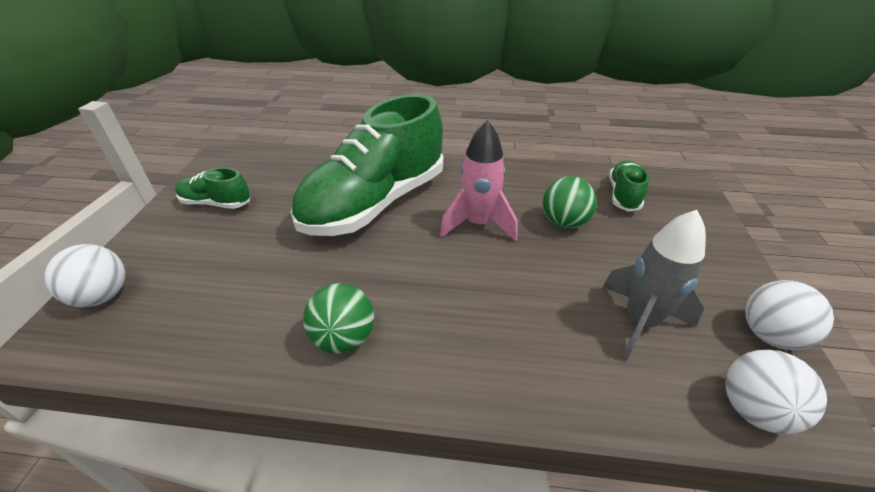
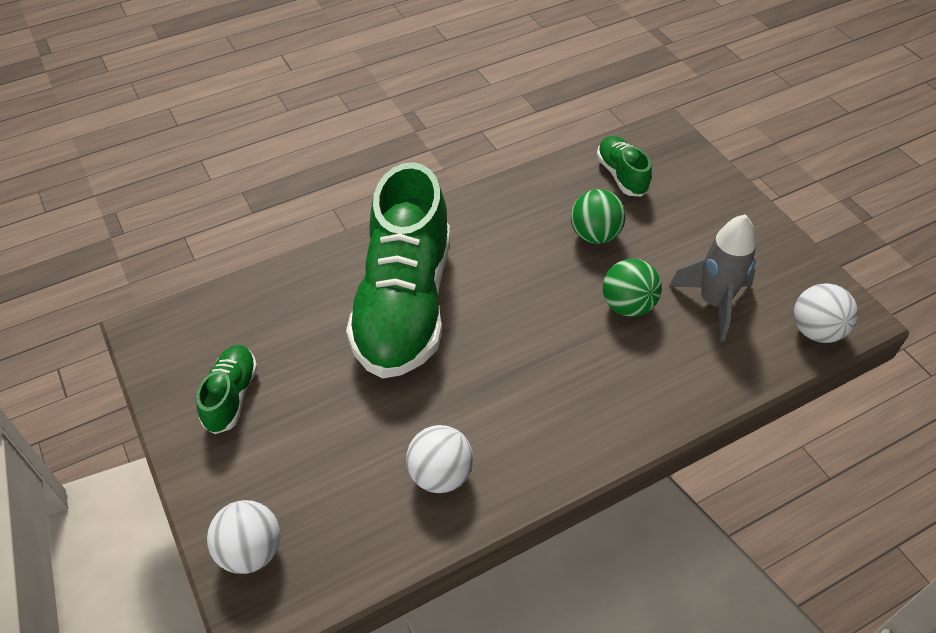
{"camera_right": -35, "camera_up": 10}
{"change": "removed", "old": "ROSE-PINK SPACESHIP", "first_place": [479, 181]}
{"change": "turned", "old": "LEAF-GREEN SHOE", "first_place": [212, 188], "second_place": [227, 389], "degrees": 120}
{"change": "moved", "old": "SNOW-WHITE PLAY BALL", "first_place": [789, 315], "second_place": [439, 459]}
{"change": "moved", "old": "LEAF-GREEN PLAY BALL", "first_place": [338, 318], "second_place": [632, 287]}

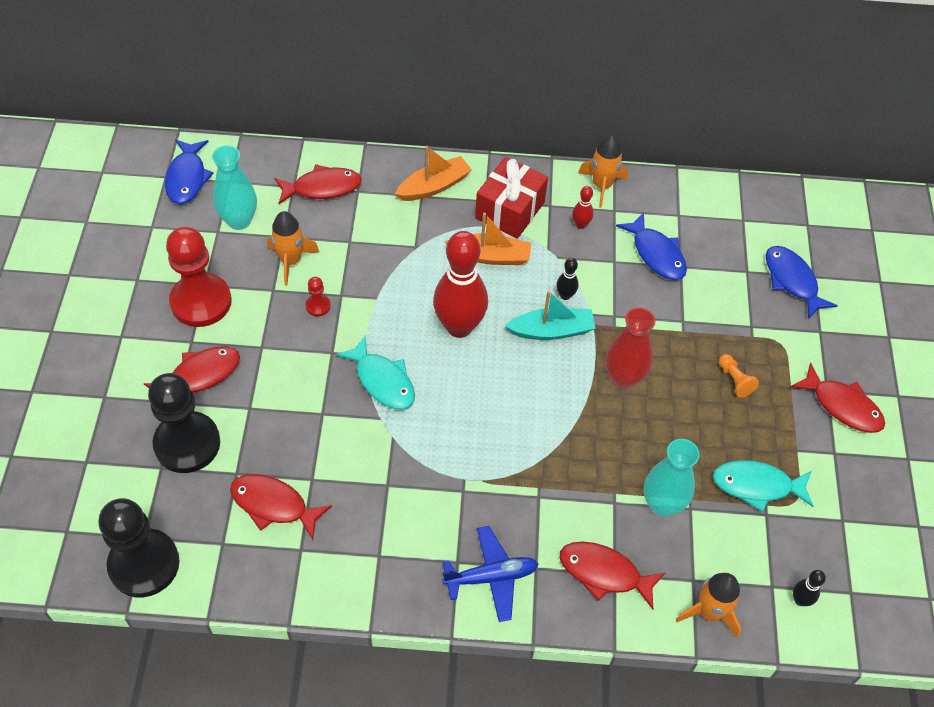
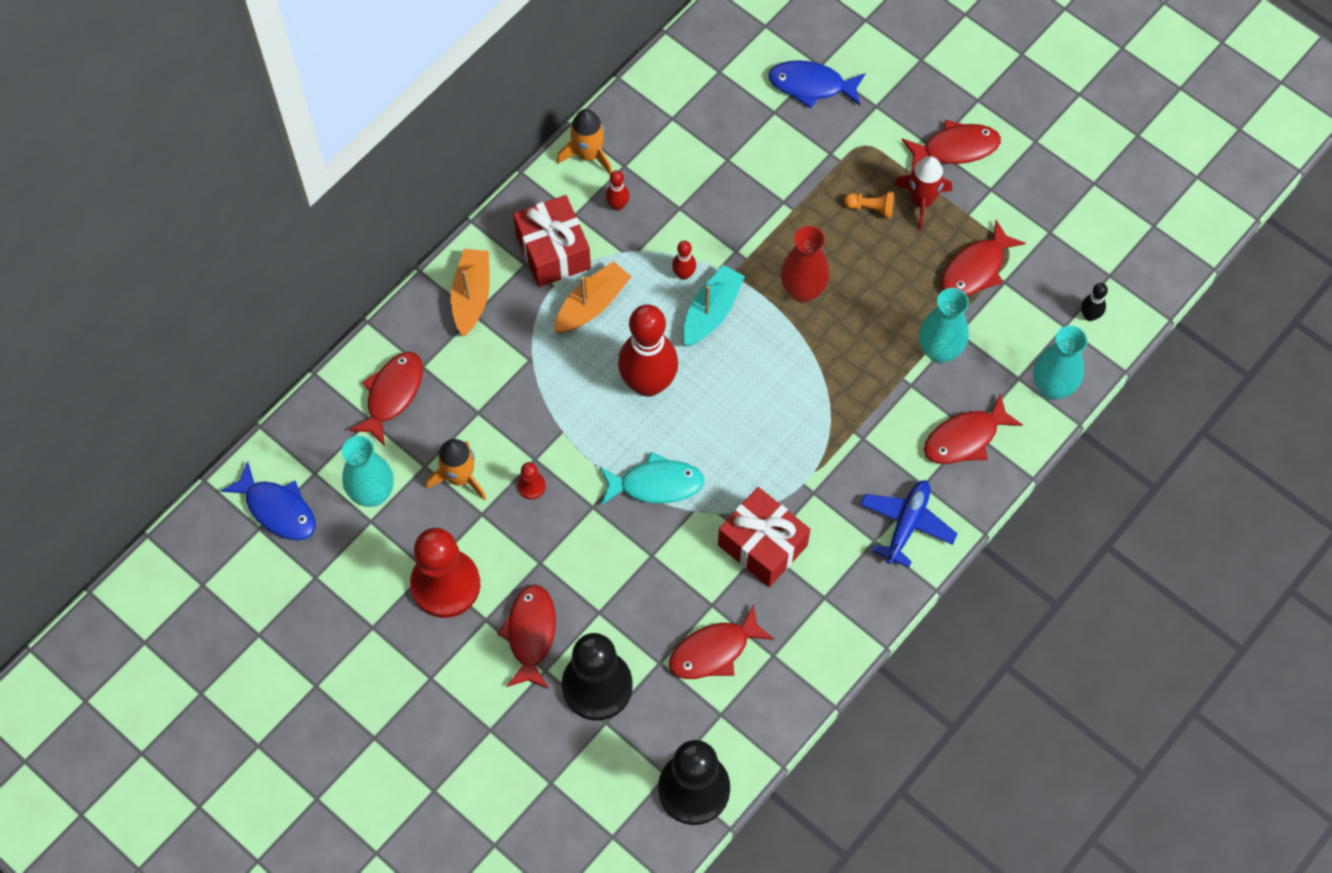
{"camera_right": -50, "camera_up": 10}
{"change": "removed", "old": "COBALT TOY FISH", "first_place": [651, 246]}
{"change": "recoloured", "old": "EBONY BOWLING PIN", "new": "CRIMSON BOWLING PIN", "first_place": [567, 279], "second_place": [684, 260]}
{"change": "recoloured", "old": "TURQUOISE TOY FISH", "new": "CRIMSON TOY FISH", "first_place": [763, 486], "second_place": [983, 258]}
{"change": "replaced", "old": "ORANGE-COLOURED SPACESHIP", "new": "TURQUOISE TALL VASE", "first_place": [708, 605], "second_place": [1060, 362]}
{"change": "added", "new": "CRIMSON SPACESHIP", "second_place": [923, 193]}
{"change": "added", "new": "CRIMSON WRAPPED GIFT", "second_place": [764, 537]}

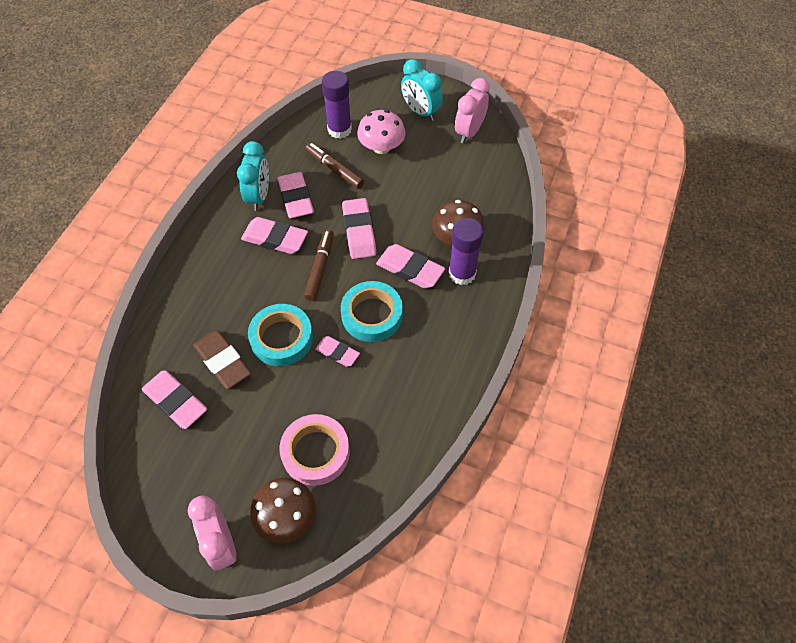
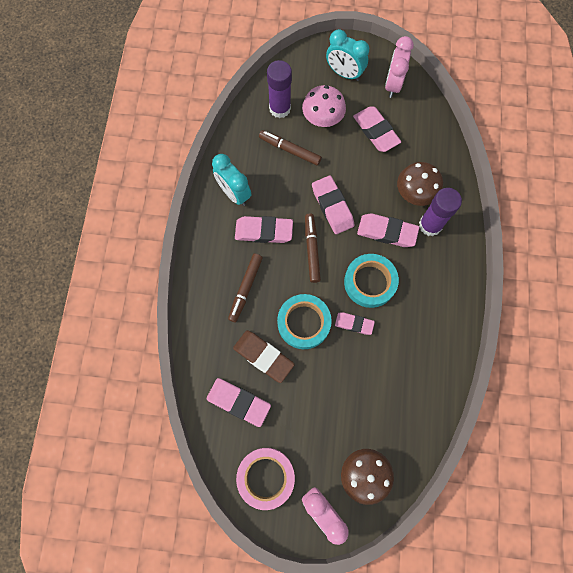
{"camera_right": -15, "camera_up": 15}
{"change": "turned", "old": "TURQUOISE CLOCK", "first_place": [253, 176], "second_place": [231, 180], "degrees": 150}
{"change": "moved", "old": "ROSE-PINK PENCIL ERASER", "first_place": [296, 195], "second_place": [377, 129]}
{"change": "moved", "old": "ROSE-PINK STICKY TAPE", "first_place": [315, 450], "second_place": [265, 479]}
{"change": "added", "new": "RUSSET MARKER PEN", "second_place": [245, 288]}

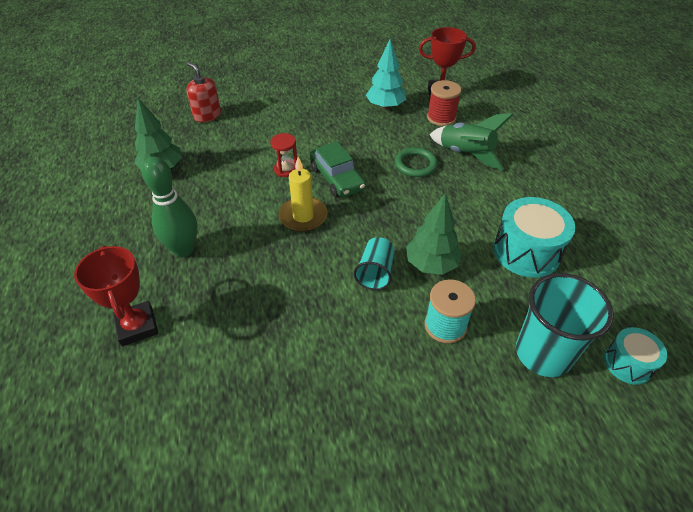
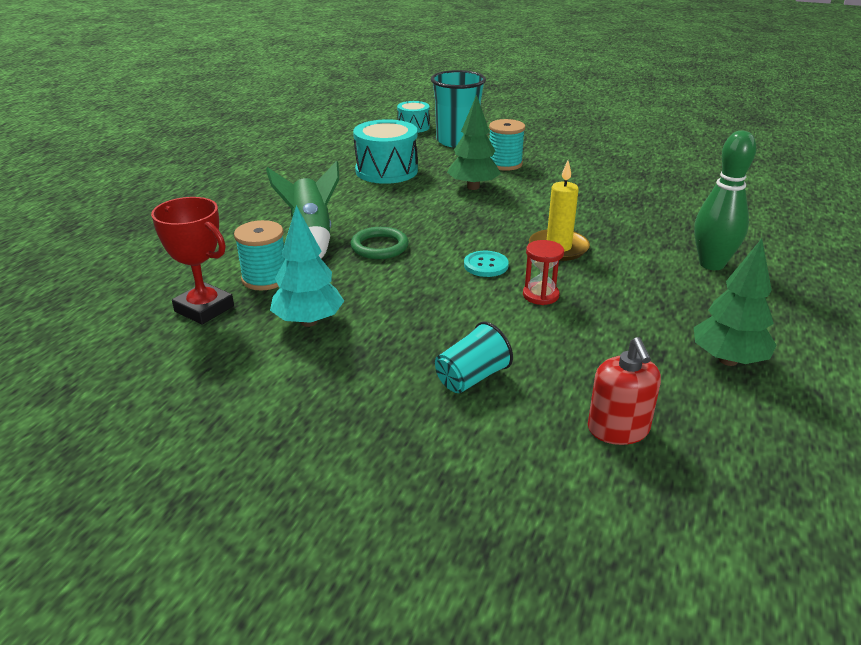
{"camera_right": -145, "camera_up": -15}
{"change": "recoloured", "old": "CRIMSON SPOOL", "new": "TURQUOISE SPOOL", "first_place": [444, 103], "second_place": [259, 255]}
{"change": "replaced", "old": "LEAF-GREEN AUTOMOBILE", "new": "TURQUOISE BUTTON", "first_place": [338, 169], "second_place": [486, 264]}
{"change": "moved", "old": "TURQUOISE CUP", "first_place": [374, 263], "second_place": [474, 357]}
{"change": "removed", "old": "CRIMSON TROPHY", "first_place": [116, 295]}

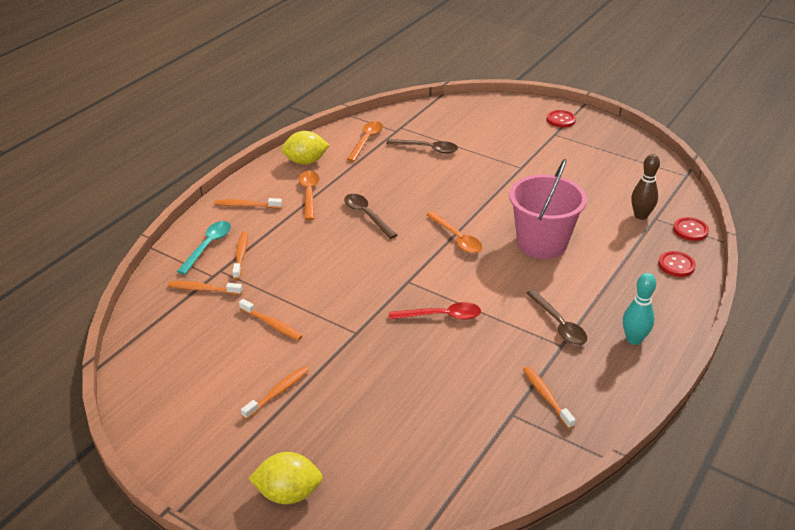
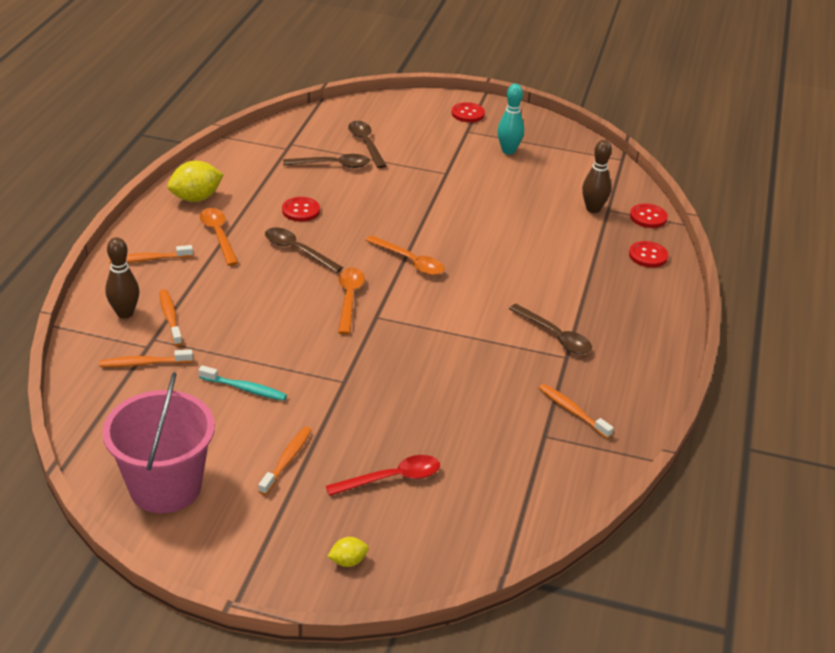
{"camera_right": -20, "camera_up": 0}
{"change": "moved", "old": "ORANGE-COLOURED SPOON", "first_place": [365, 141], "second_place": [351, 301]}
{"change": "moved", "old": "ROSE-PINK SAND BUCKET", "first_place": [548, 209], "second_place": [158, 442]}
{"change": "replaced", "old": "TURQUOISE SPOON", "new": "RUSSET BOWLING PIN", "first_place": [204, 248], "second_place": [122, 278]}
{"change": "moved", "old": "TURQUOISE BOWLING PIN", "first_place": [639, 309], "second_place": [510, 119]}
{"change": "recoloured", "old": "ORANGE-COLOURED DENTAL BRUSH", "new": "TURQUOISE DENTAL BRUSH", "first_place": [270, 319], "second_place": [243, 383]}
{"change": "moved", "old": "CRIMSON SPOON", "first_place": [435, 311], "second_place": [383, 475]}
{"change": "resized", "old": "YELLOW TOY LEMON", "first_place": [285, 478], "second_place": [348, 552], "factor": 0.52}
{"change": "added", "new": "RUSSET SPOON", "second_place": [367, 144]}
{"change": "added", "new": "CRIMSON BUTTON", "second_place": [301, 209]}

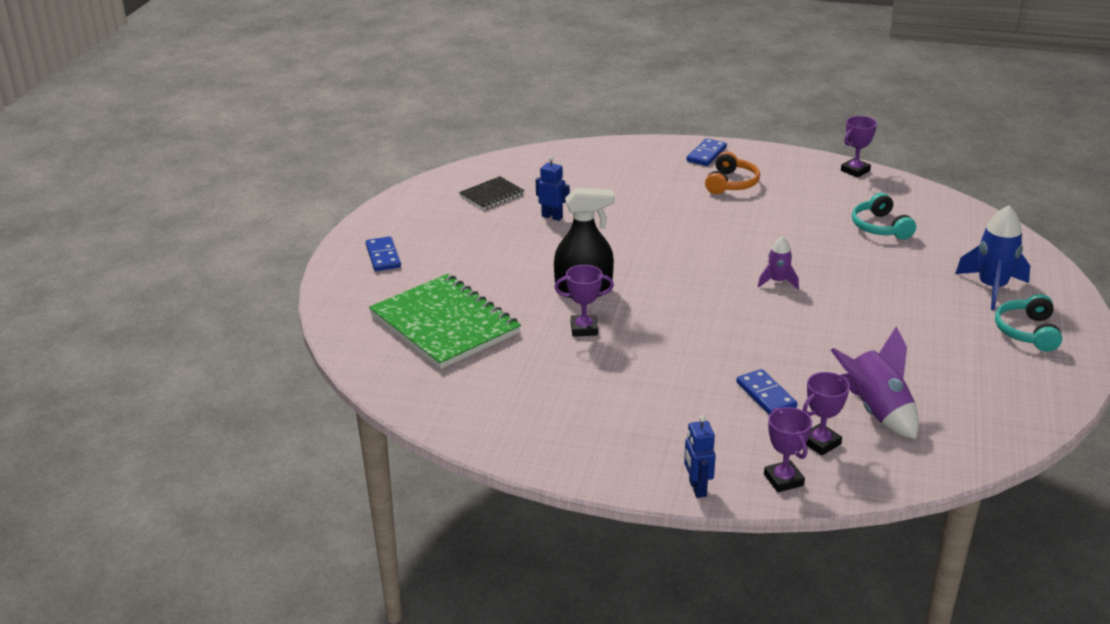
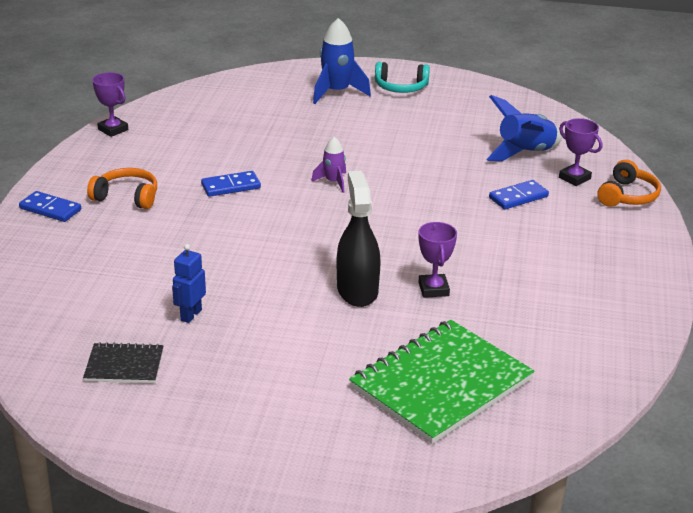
{"camera_right": -95, "camera_up": 0}
{"change": "turned", "old": "EBONY NOTEBOOK", "first_place": [492, 193], "second_place": [123, 362], "degrees": -45}
{"change": "removed", "old": "TURQUOISE HEADSET", "first_place": [884, 216]}
{"change": "moved", "old": "COBALT DOMINO TILE", "first_place": [383, 253], "second_place": [231, 184]}
{"change": "recoloured", "old": "ROYAL PURPLE SPACESHIP", "new": "COBALT SPACESHIP", "first_place": [875, 382], "second_place": [524, 128]}
{"change": "replaced", "old": "ROYAL PURPLE TROPHY", "new": "ORANGE-COLOURED HEADSET", "first_place": [788, 449], "second_place": [629, 183]}
{"change": "removed", "old": "COBALT ROBOT", "first_place": [700, 456]}

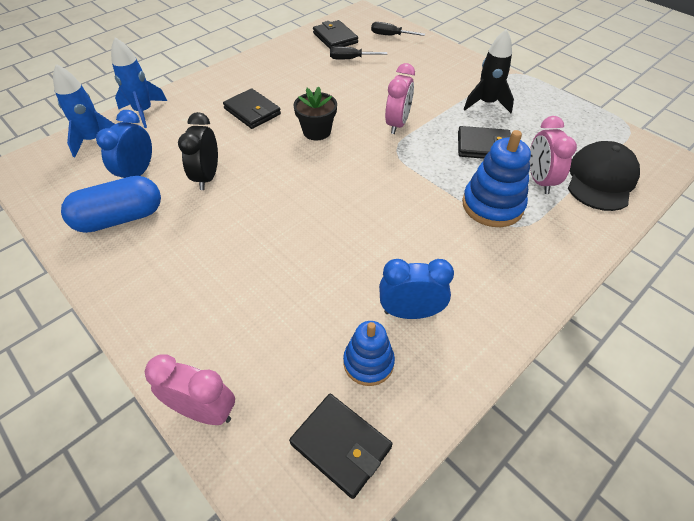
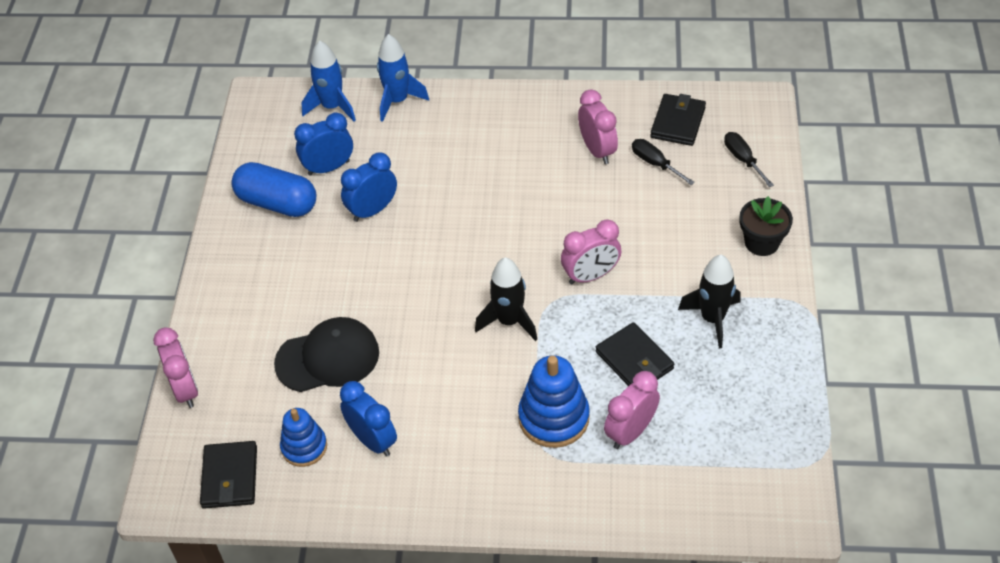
{"camera_right": 50, "camera_up": 0}
{"change": "moved", "old": "EBONY PLANT POT", "first_place": [315, 113], "second_place": [766, 226]}
{"change": "removed", "old": "EBONY BILLFOLD", "first_place": [252, 108]}
{"change": "recoloured", "old": "EBONY CLOCK", "new": "COBALT CLOCK", "first_place": [198, 151], "second_place": [369, 187]}
{"change": "moved", "old": "EBONY PEAKED CAP", "first_place": [604, 176], "second_place": [326, 354]}
{"change": "added", "new": "ROSE-PINK CLOCK", "second_place": [598, 126]}
{"change": "added", "new": "EBONY SPACESHIP", "second_place": [506, 299]}

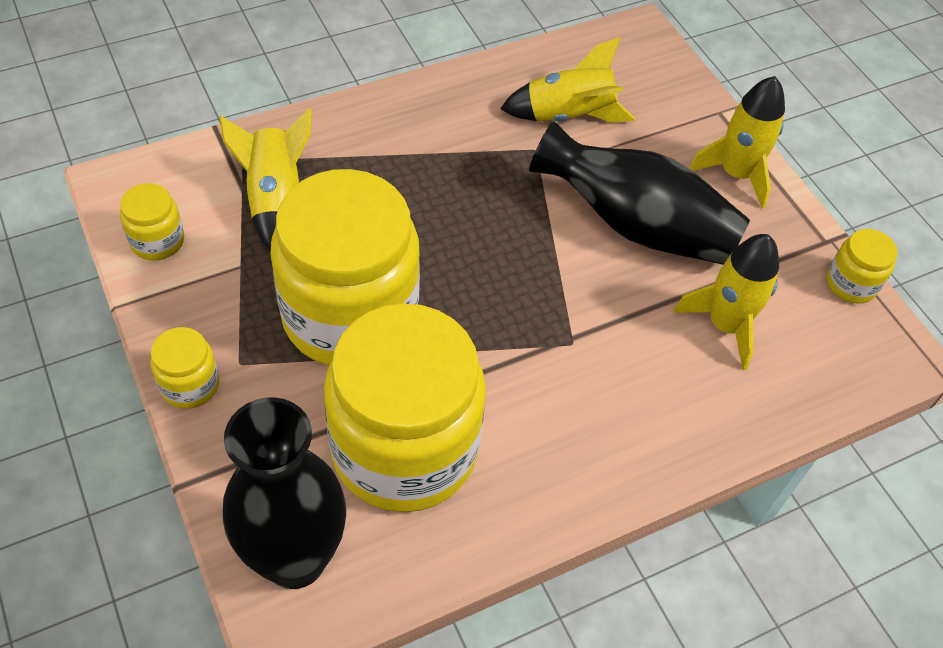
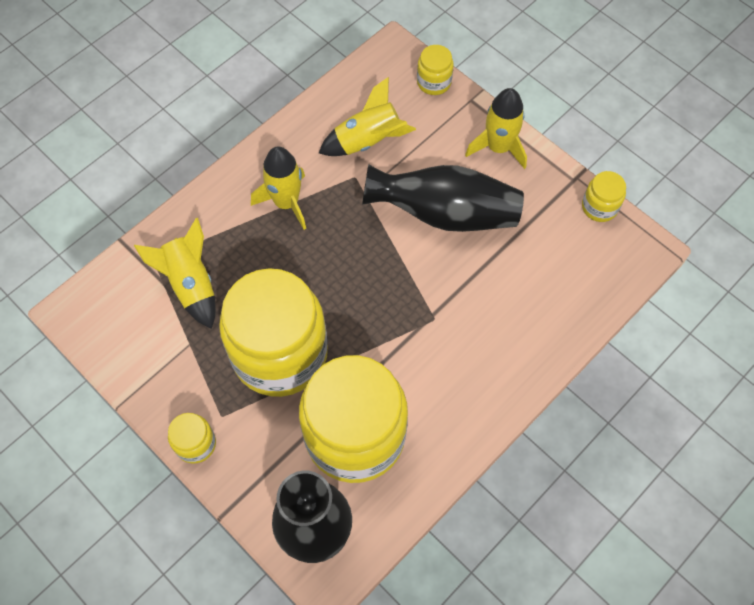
{"camera_right": -15, "camera_up": 10}
{"change": "moved", "old": "YELLOW JAR", "first_place": [152, 221], "second_place": [435, 70]}
{"change": "moved", "old": "YELLOW SPACESHIP", "first_place": [726, 302], "second_place": [278, 188]}

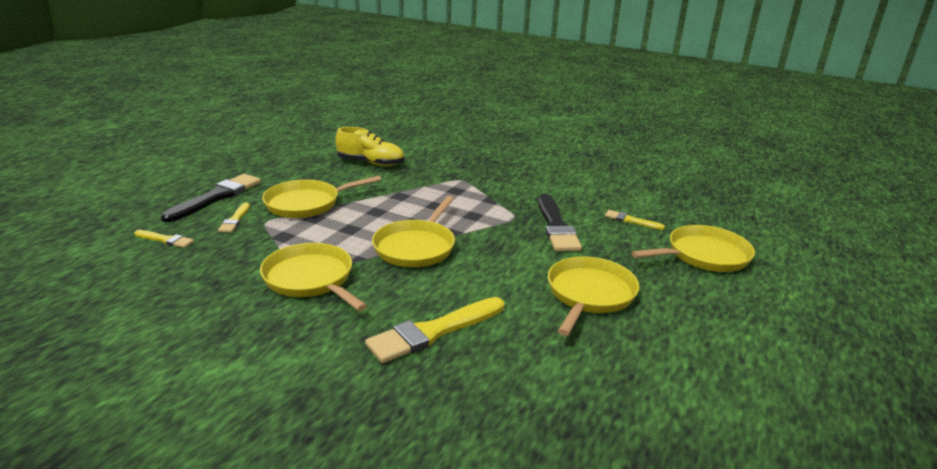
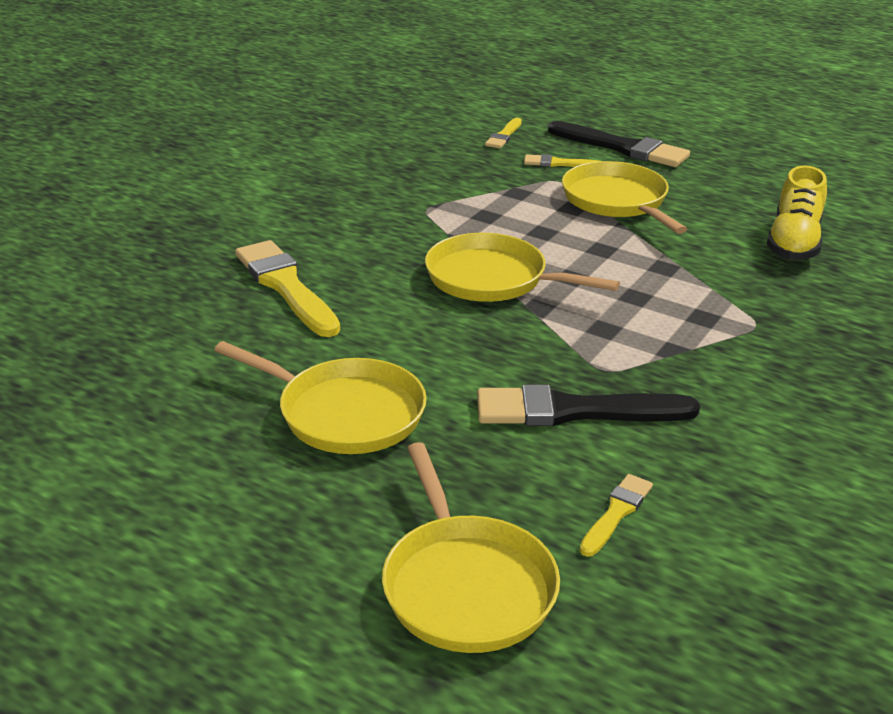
{"camera_right": 95, "camera_up": 5}
{"change": "removed", "old": "YELLOW FRYING PAN", "first_place": [313, 277]}

